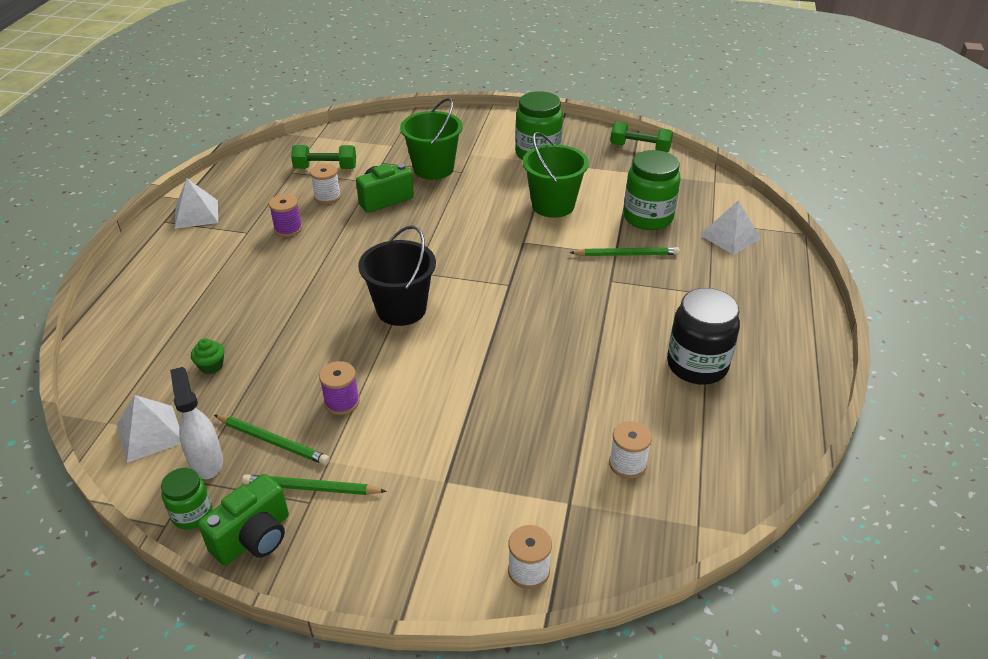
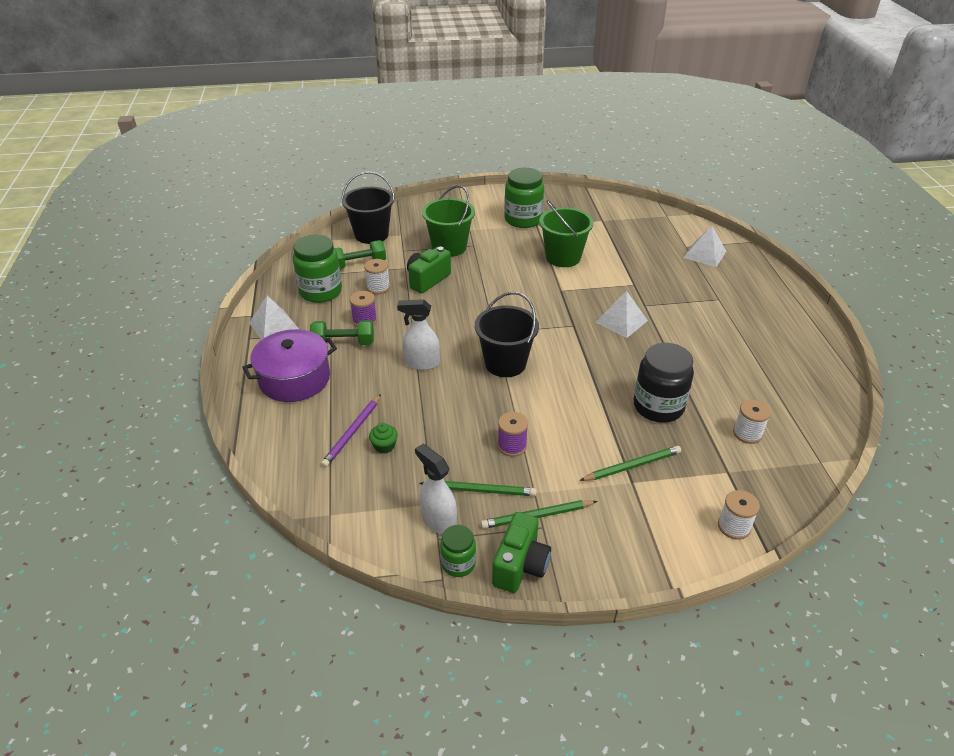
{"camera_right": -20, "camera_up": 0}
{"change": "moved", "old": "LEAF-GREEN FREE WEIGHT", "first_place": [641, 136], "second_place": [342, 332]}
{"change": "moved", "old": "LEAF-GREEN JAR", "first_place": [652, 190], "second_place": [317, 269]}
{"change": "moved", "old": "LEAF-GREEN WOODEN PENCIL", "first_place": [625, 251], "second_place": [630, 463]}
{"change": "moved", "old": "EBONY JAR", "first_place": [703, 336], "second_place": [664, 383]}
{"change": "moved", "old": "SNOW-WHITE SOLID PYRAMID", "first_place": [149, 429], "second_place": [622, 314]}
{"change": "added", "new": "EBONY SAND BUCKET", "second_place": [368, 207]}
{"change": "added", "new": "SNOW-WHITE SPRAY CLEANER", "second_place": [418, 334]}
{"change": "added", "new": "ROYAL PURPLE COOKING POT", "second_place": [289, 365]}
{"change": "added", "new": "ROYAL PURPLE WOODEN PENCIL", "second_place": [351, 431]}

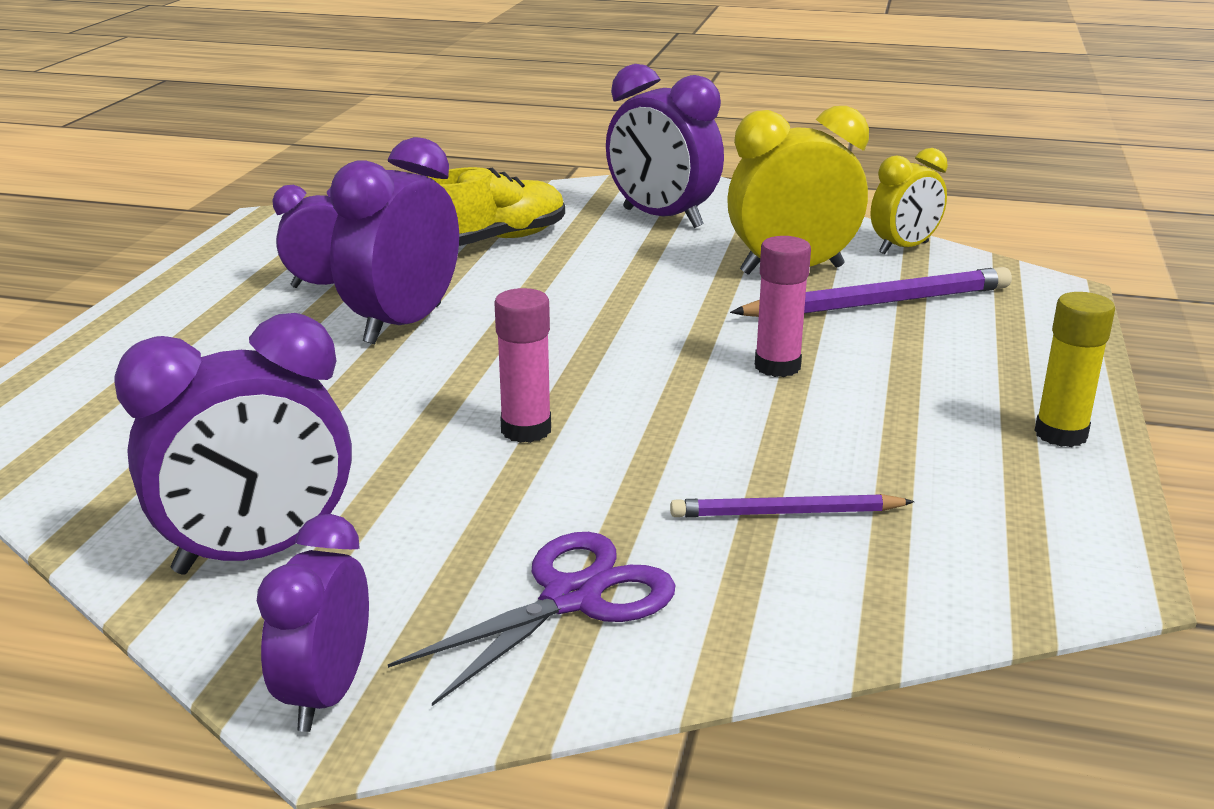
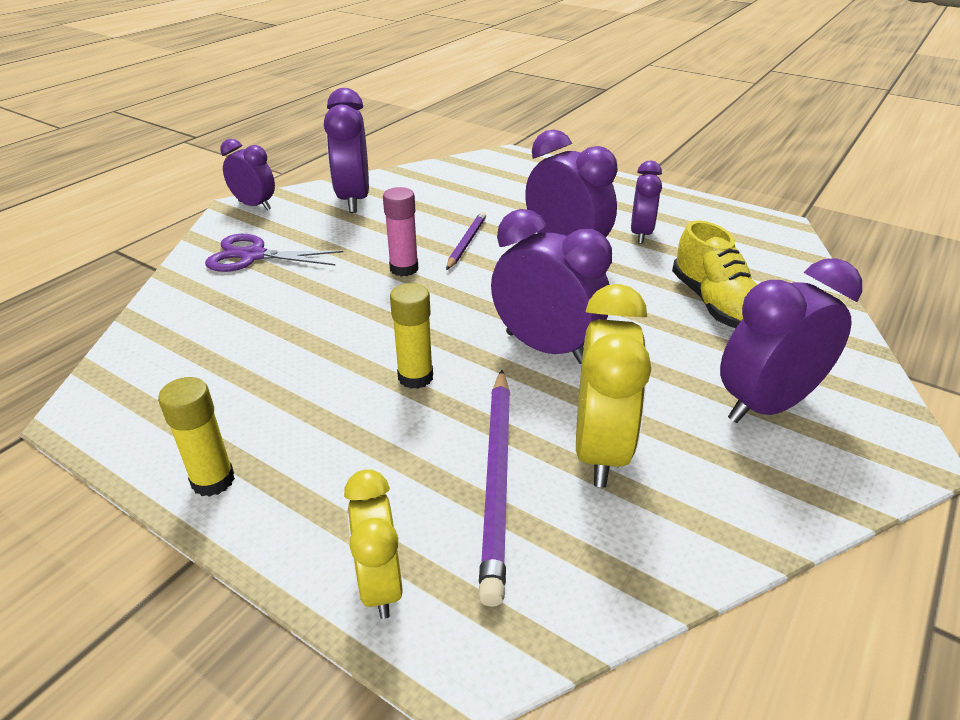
{"camera_right": 110, "camera_up": 10}
{"change": "moved", "old": "YELLOW CLOCK", "first_place": [909, 201], "second_place": [373, 544]}
{"change": "recoloured", "old": "ROSE-PINK GLUE STICK", "new": "YELLOW GLUE STICK", "first_place": [783, 306], "second_place": [411, 336]}
{"change": "moved", "old": "ROYAL PURPLE WOODEN PENCIL", "first_place": [792, 505], "second_place": [466, 241]}
{"change": "turned", "old": "ROYAL PURPLE SHEARS", "first_place": [532, 619], "second_place": [274, 253], "degrees": 120}
{"change": "added", "new": "ROYAL PURPLE CLOCK", "second_place": [551, 286]}

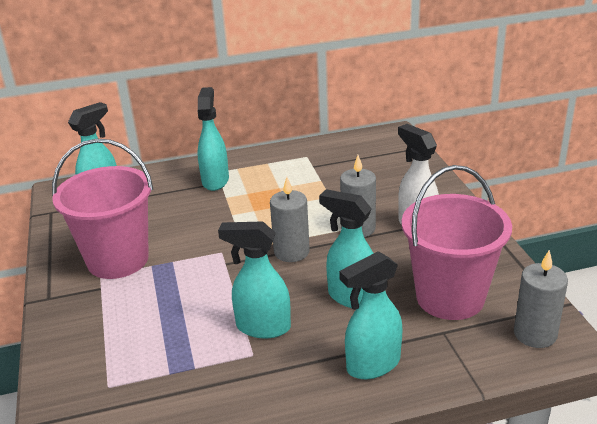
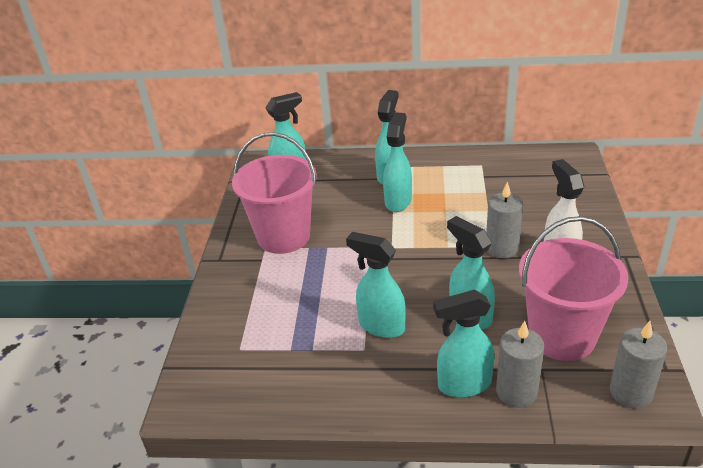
{"camera_right": 20, "camera_up": 5}
{"change": "moved", "old": "ASH-GREY WAX CANDLE", "first_place": [290, 219], "second_place": [520, 364]}
{"change": "added", "new": "TURQUOISE SPRAY CLEANER", "second_place": [397, 162]}

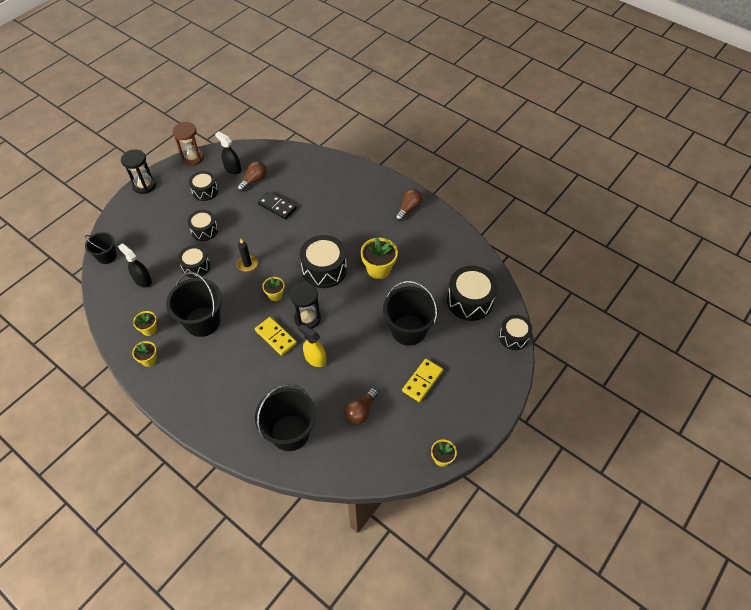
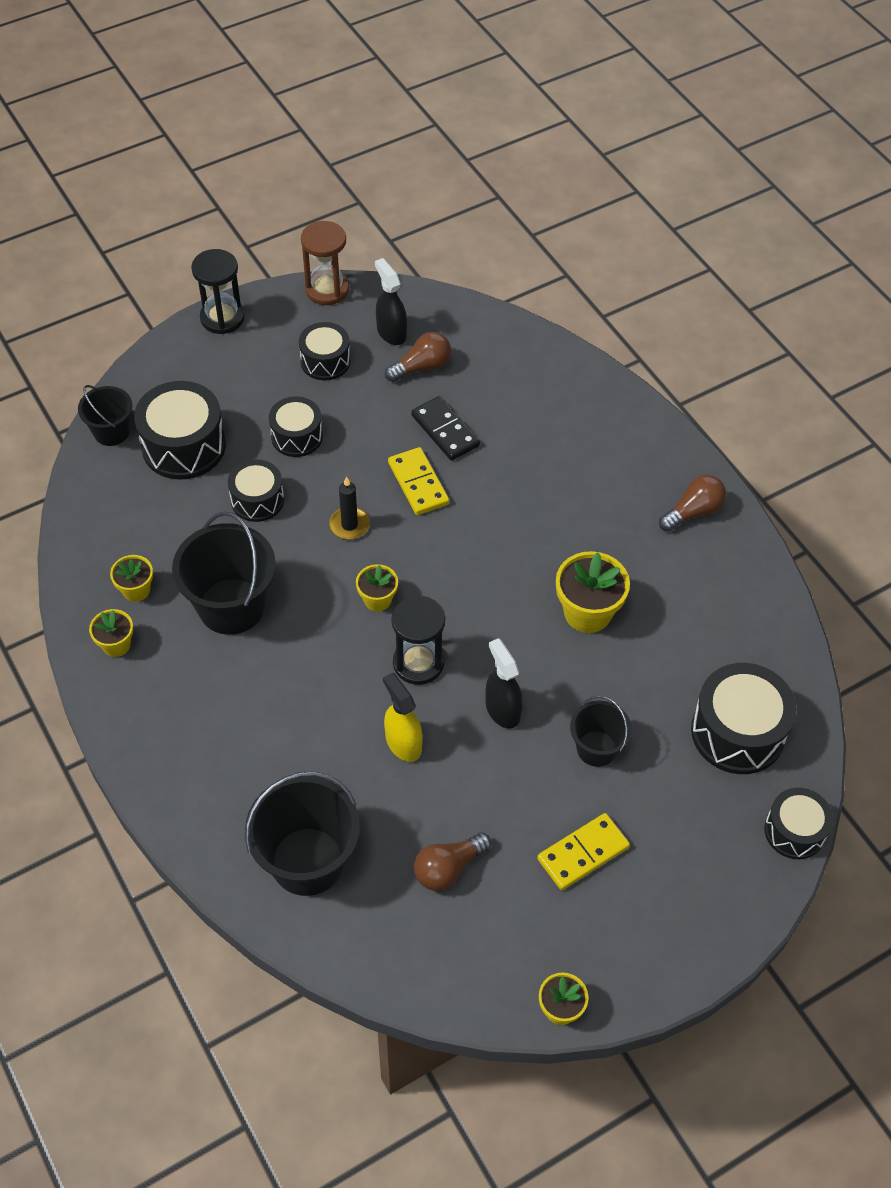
{"camera_right": 20, "camera_up": 0}
{"change": "moved", "old": "EBONY SNARE DRUM", "first_place": [323, 261], "second_place": [180, 430]}
{"change": "moved", "old": "EBONY SPRAY CLEANER", "first_place": [135, 265], "second_place": [504, 683]}
{"change": "resized", "old": "EBONY SAND BUCKET", "first_place": [410, 313], "second_place": [601, 731], "factor": 0.58}
{"change": "moved", "old": "YELLOW DOMINO TILE", "first_place": [276, 336], "second_place": [418, 481]}

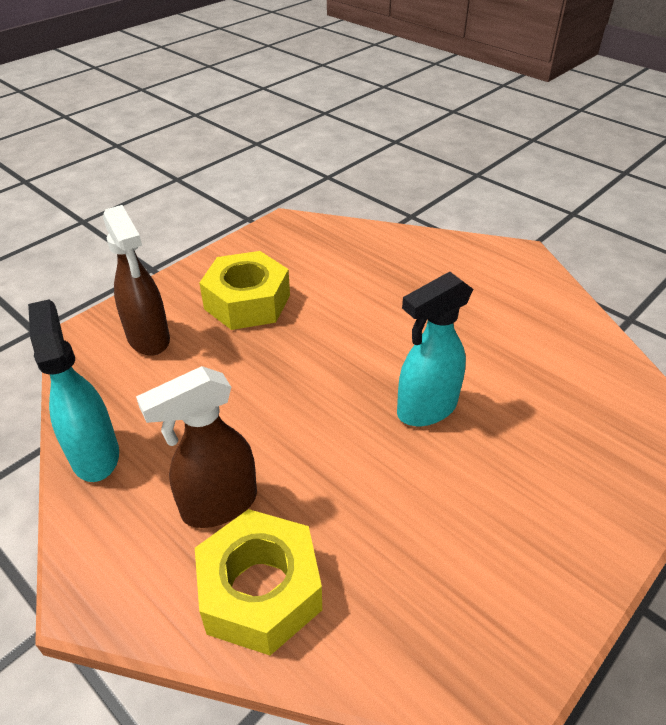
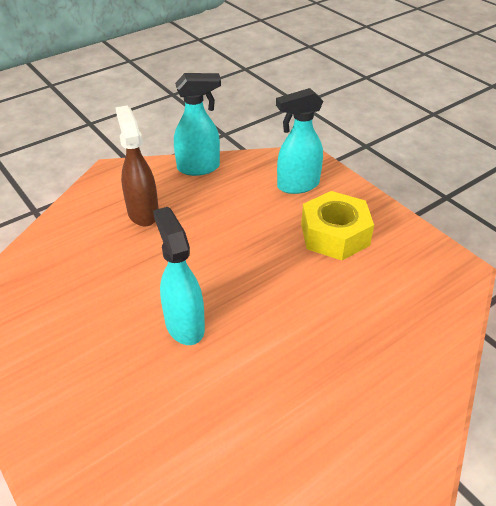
{"camera_right": 100, "camera_up": 0}
{"change": "recoloured", "old": "RUSSET SPRAY CLEANER", "new": "TURQUOISE SPRAY CLEANER", "first_place": [136, 280], "second_place": [299, 141]}
{"change": "removed", "old": "YELLOW NUT", "first_place": [258, 582]}

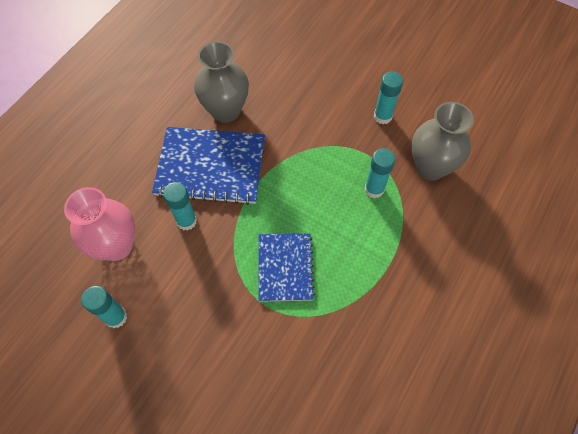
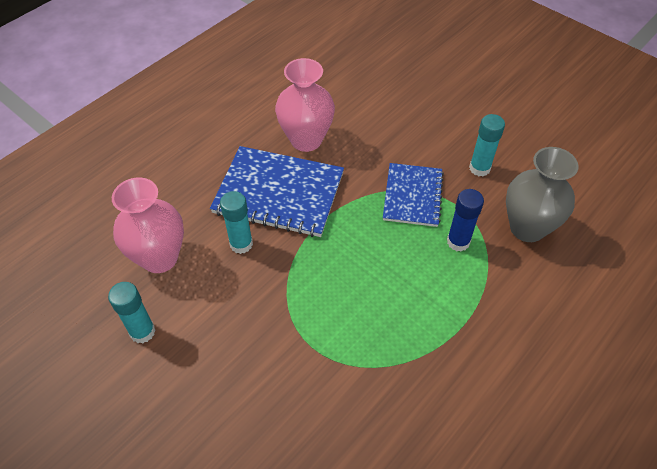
{"camera_right": 10, "camera_up": -10}
{"change": "recoloured", "old": "ASH-GREY TALL VASE", "new": "ROSE-PINK TALL VASE", "first_place": [221, 82], "second_place": [305, 105]}
{"change": "recoloured", "old": "TURQUOISE GLUE STICK", "new": "COBALT GLUE STICK", "first_place": [379, 173], "second_place": [465, 220]}
{"change": "moved", "old": "COBALT NOTEBOOK", "first_place": [287, 267], "second_place": [413, 195]}

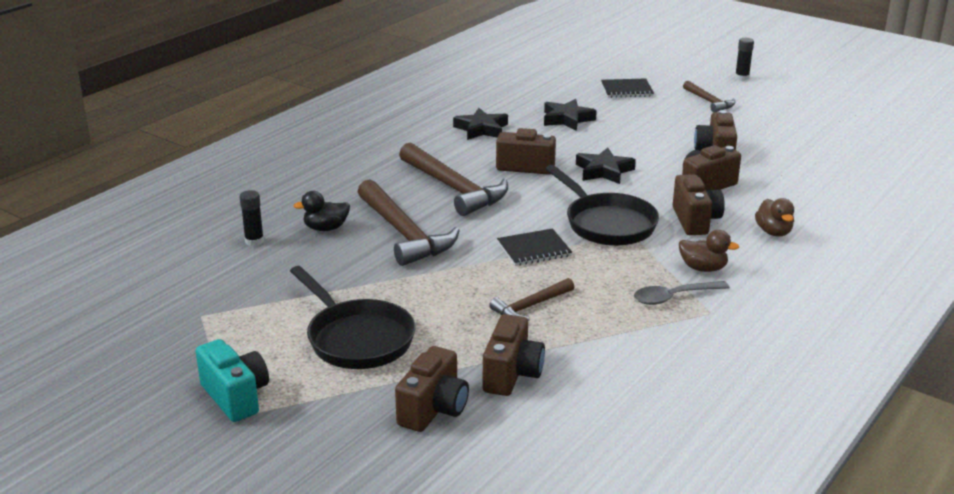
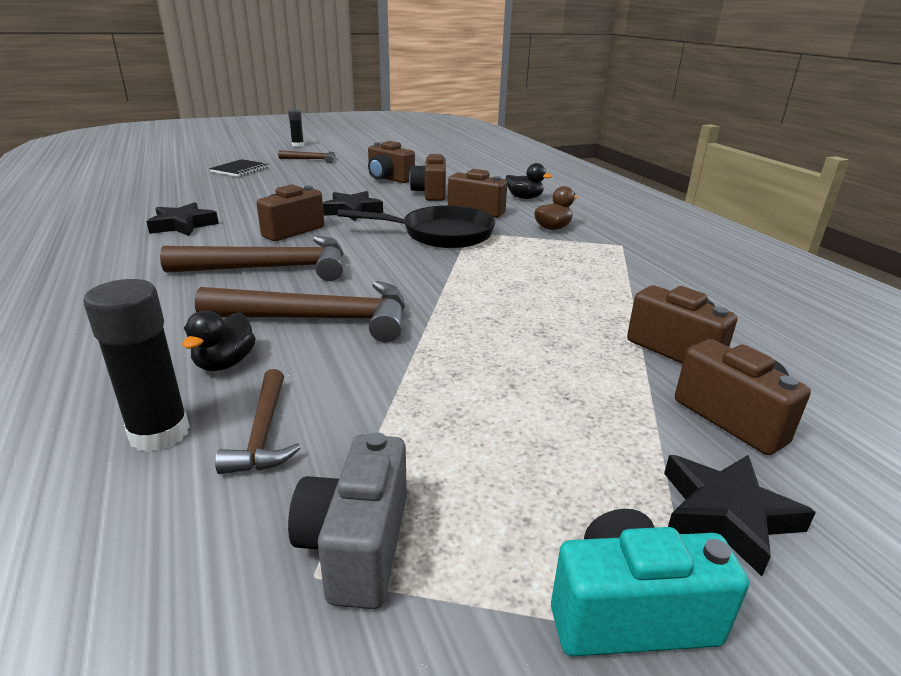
{"camera_right": -60, "camera_up": 0}
{"change": "moved", "old": "EBONY STAR SHAPE", "first_place": [570, 115], "second_place": [740, 515]}
{"change": "resized", "old": "EBONY GLUE STICK", "first_place": [251, 218], "second_place": [136, 365], "factor": 1.64}
{"change": "recoloured", "old": "RUSSET RUBBER DUCK", "new": "EBONY RUBBER DUCK", "first_place": [774, 217], "second_place": [529, 181]}
{"change": "removed", "old": "EBONY NOTEBOOK", "first_place": [534, 247]}
{"change": "removed", "old": "EBONY FRYING PAN", "first_place": [352, 317]}
{"change": "moved", "old": "RUSSET CLAW HAMMER", "first_place": [531, 299], "second_place": [258, 421]}
{"change": "removed", "old": "ASH-GREY SPOON", "first_place": [682, 293]}
{"change": "added", "new": "ASH-GREY PHOTO CAMERA", "second_place": [347, 520]}

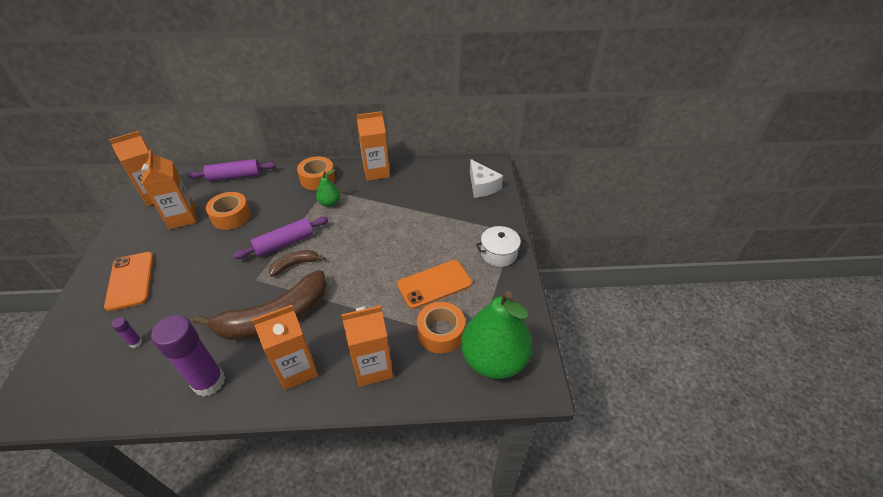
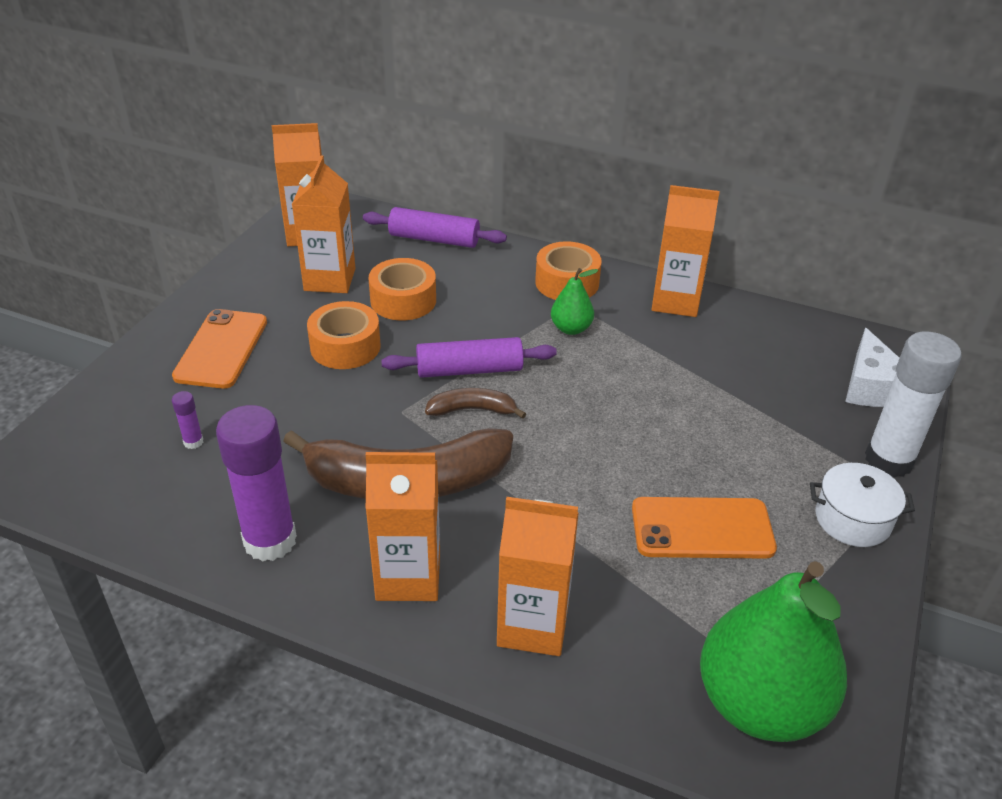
{"camera_right": 25, "camera_up": -5}
{"change": "moved", "old": "ORANGE-COLOURED STICKY TAPE", "first_place": [441, 327], "second_place": [344, 335]}
{"change": "added", "new": "SNOW-WHITE GLUE STICK", "second_place": [913, 404]}

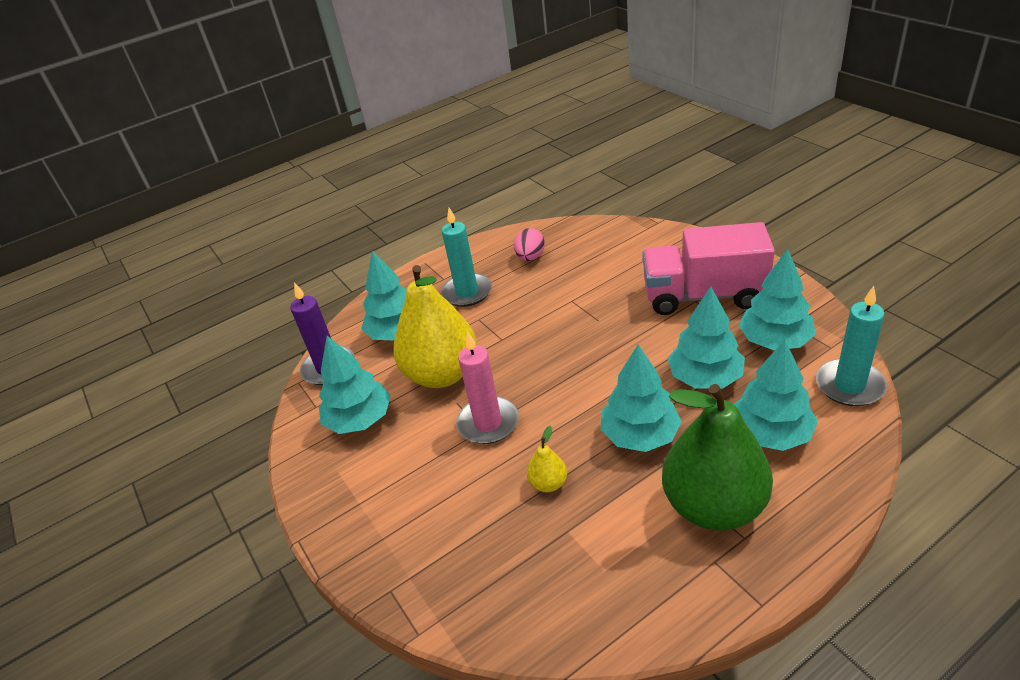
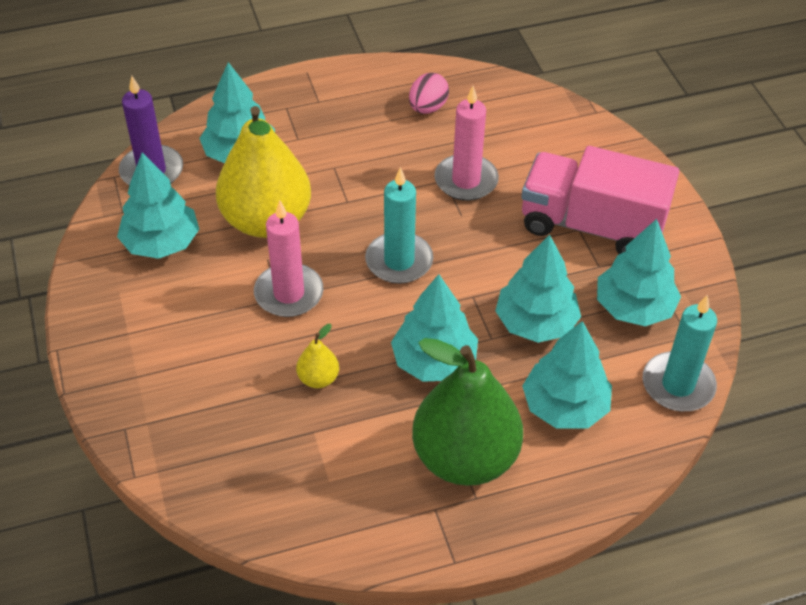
{"camera_right": 10, "camera_up": 10}
{"change": "moved", "old": "TURQUOISE WAX CANDLE", "first_place": [466, 257], "second_place": [399, 225]}
{"change": "added", "new": "ROSE-PINK WAX CANDLE", "second_place": [466, 143]}

